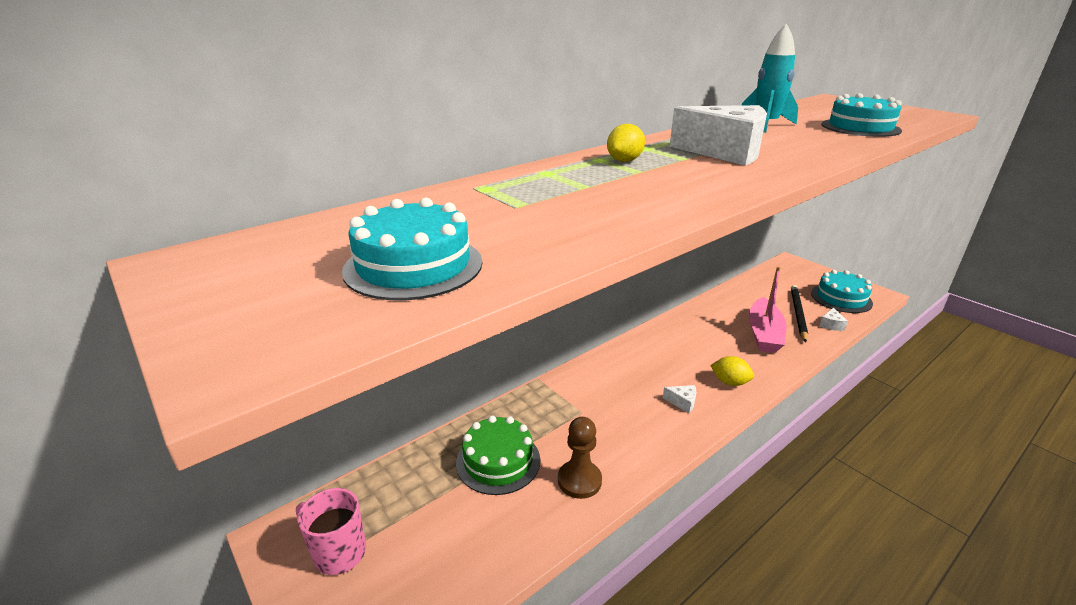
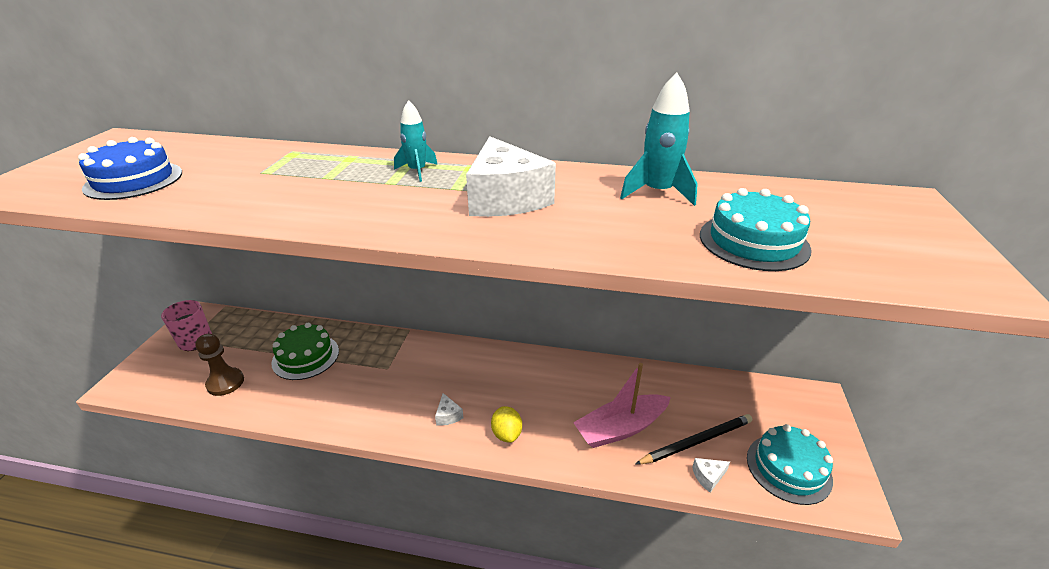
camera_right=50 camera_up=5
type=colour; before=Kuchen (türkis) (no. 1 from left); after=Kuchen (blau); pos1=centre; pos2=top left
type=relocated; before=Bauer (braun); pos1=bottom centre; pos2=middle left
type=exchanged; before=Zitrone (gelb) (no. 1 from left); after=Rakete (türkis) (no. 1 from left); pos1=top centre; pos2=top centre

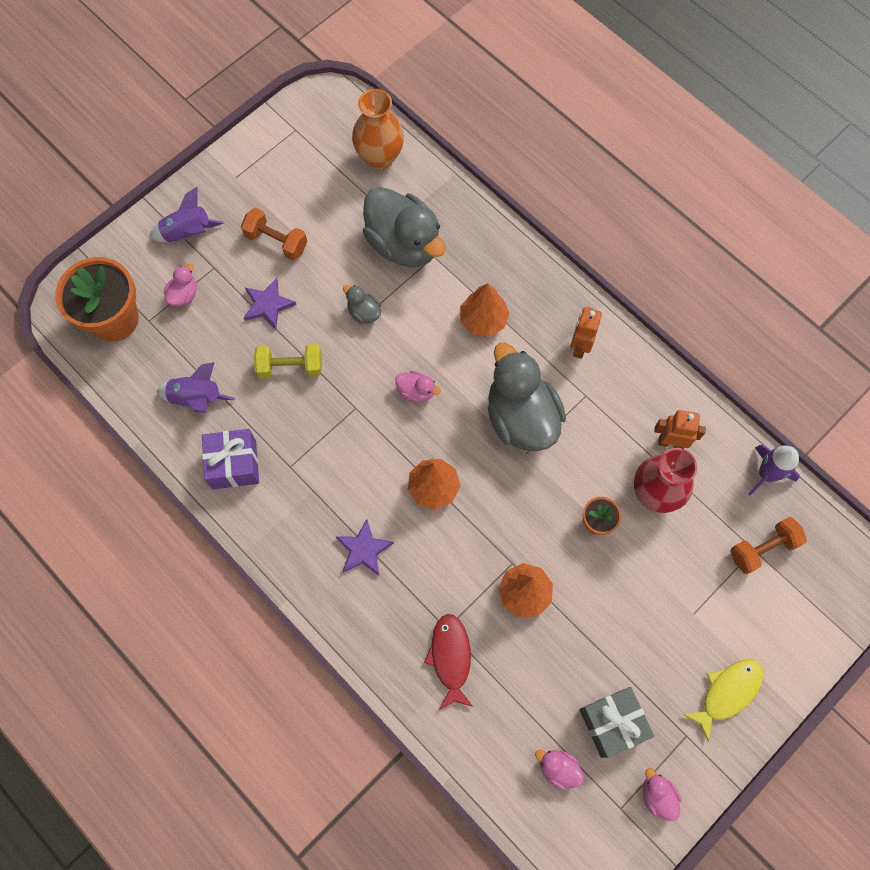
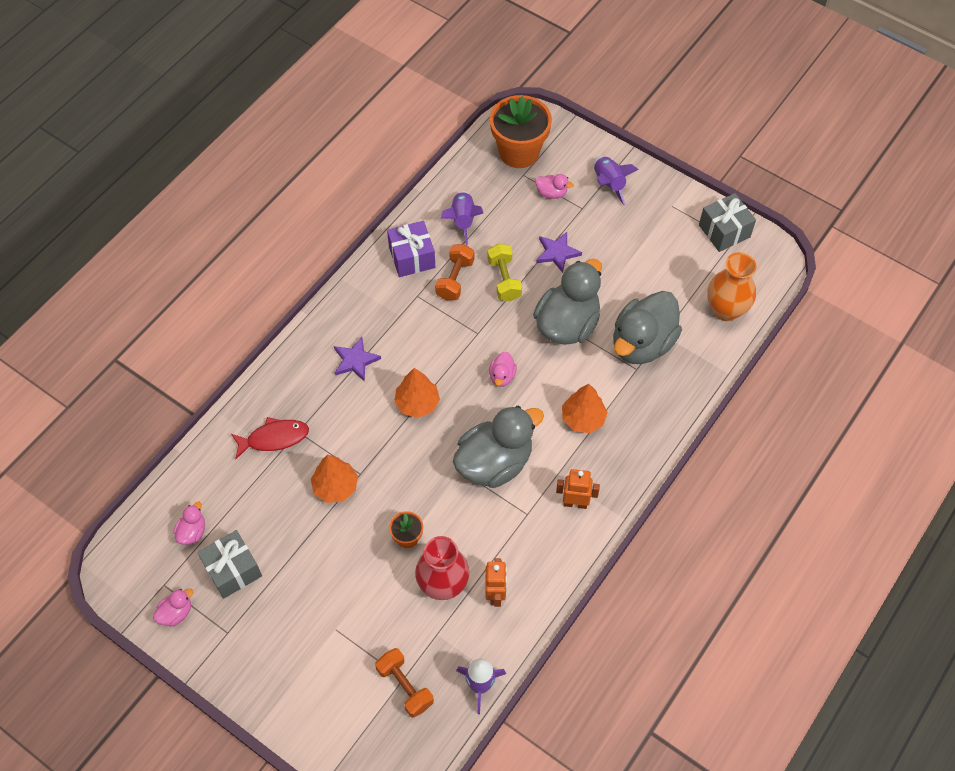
camera_right=80 camera_up=-10
type=relocated; before=Hantel (orange) (no. 1 from left in the first image); after=Hantel (orange) (no. 2 from left); pos1=top left; pos2=centre
type=size; before=Ente (grau) (no. 1 from left in the first image); pos1=centre; pos2=centre; scale=2.31
type=missing; before=Fisch (gelb); pos1=bottom right
type=appeared; after=Geschenk (grau) (no. 2 from left); pos2=top right

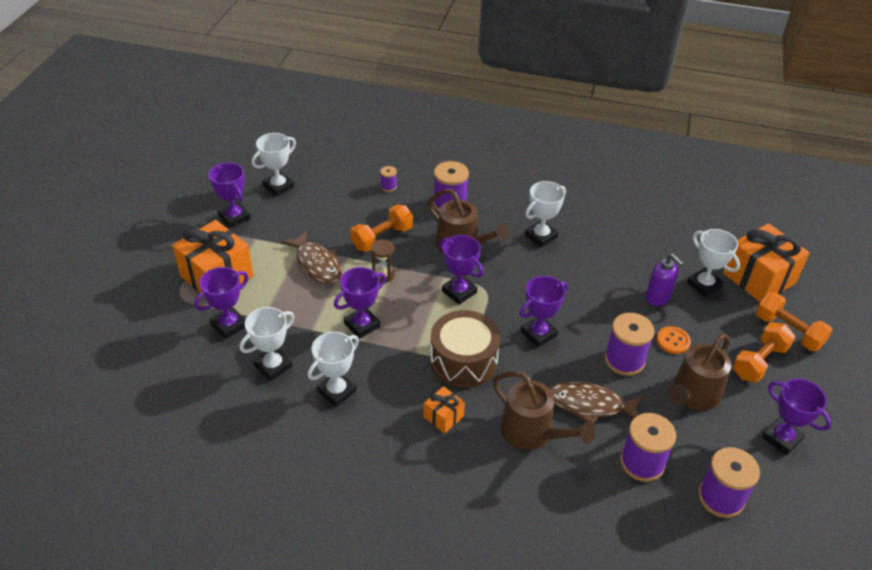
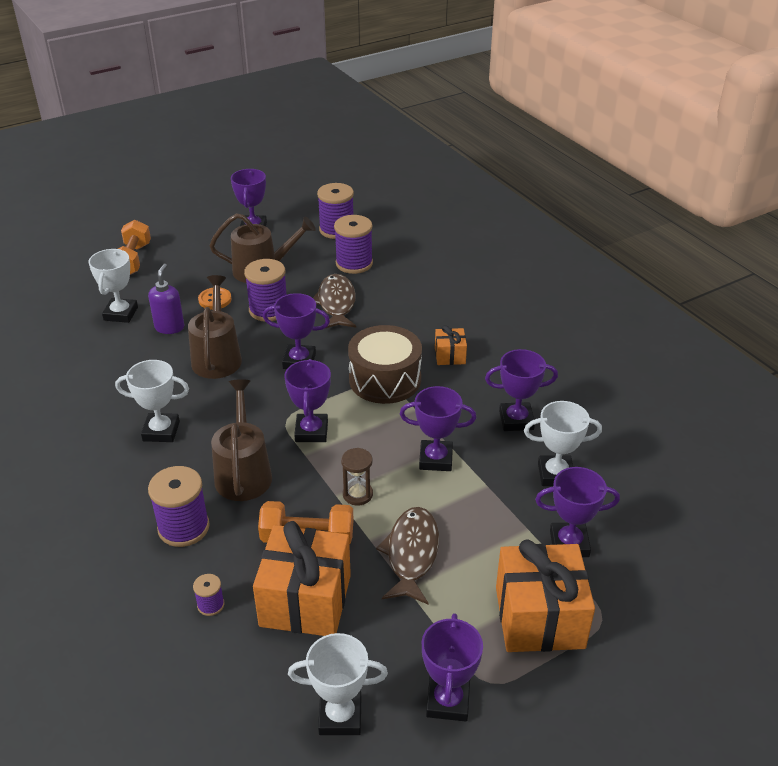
camera_right=-135 camera_up=-5
type=colour; before=Pokal (weiß) (no. 3 from left); after=Pokal (lila) (no. 6 from left); pos1=centre; pos2=middle right
type=relocated; before=Gießkanne (braun) (no. 2 from left in the first image); after=Gießkanne (braun) (no. 1 from left); pos1=bottom centre; pos2=middle left
type=spun; before=Fisch (braun) (no. 2 from left in the first image); pos1=bottom right; pos2=centre; turn=-150
type=relocated; before=Geschenk (orange) (no. 3 from left in the first image); after=Geschenk (orange) (no. 1 from left); pos1=middle right; pos2=bottom centre
type=missing; before=Hantel (orange) (no. 2 from left); pos1=middle right

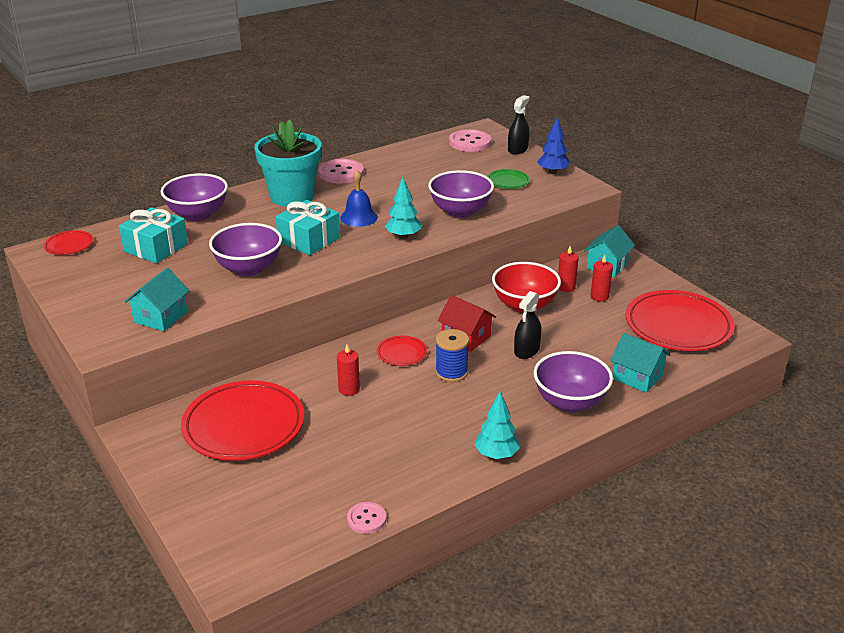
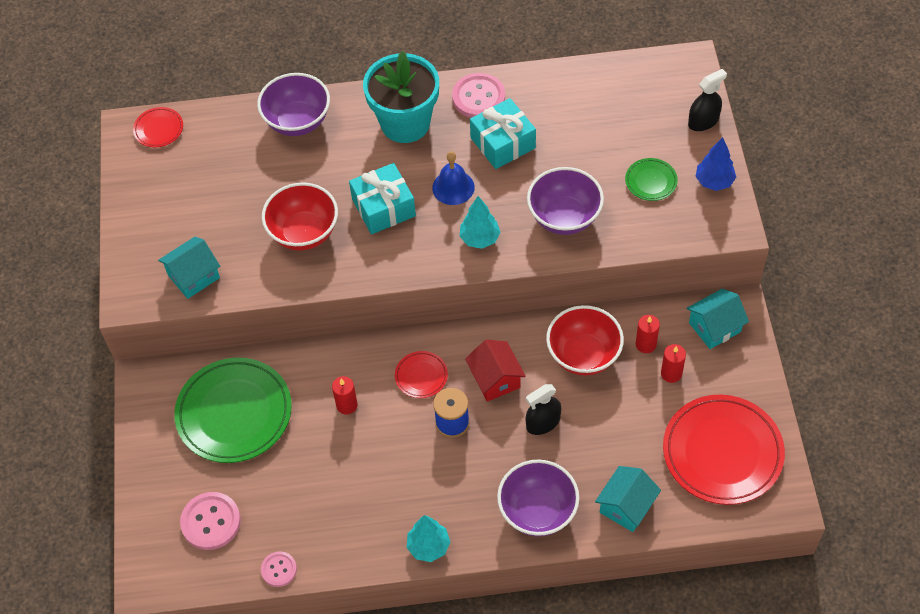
camera_right=30 camera_up=25
type=relocated; before=Geschenk (türkis) (no. 1 from left in the first image); after=Geschenk (türkis) (no. 2 from left); pos1=middle left; pos2=top centre
type=colour; before=Teller (rot) (no. 2 from left); after=Teller (grün) (no. 1 from left); pos1=middle left; pos2=bottom left
type=colour; before=Schüssel (lila) (no. 2 from left); after=Schüssel (rot) (no. 1 from left); pos1=middle left; pos2=middle left
type=relocated; before=Knopf (rosa) (no. 3 from left in the first image); after=Knopf (rosa) (no. 1 from left); pos1=top centre; pos2=bottom left
type=spun; before=Haus (türkis) (no. 3 from left in the first image); pos1=middle right; pos2=bottom right; turn=60

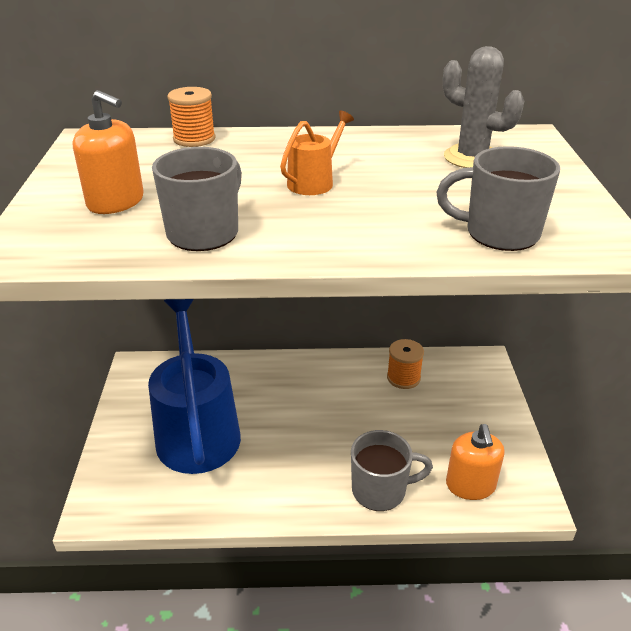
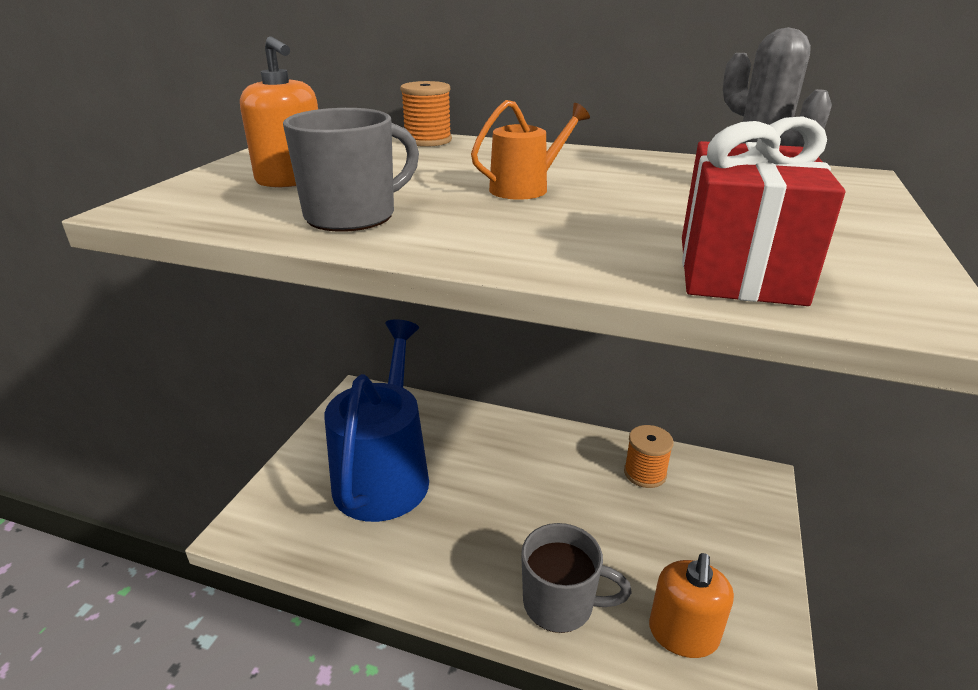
camera_right=20 camera_up=-5
type=exchanged; before=Tasse (grau) (no. 3 from left); after=Geschenk (rot); pos1=top right; pos2=top right

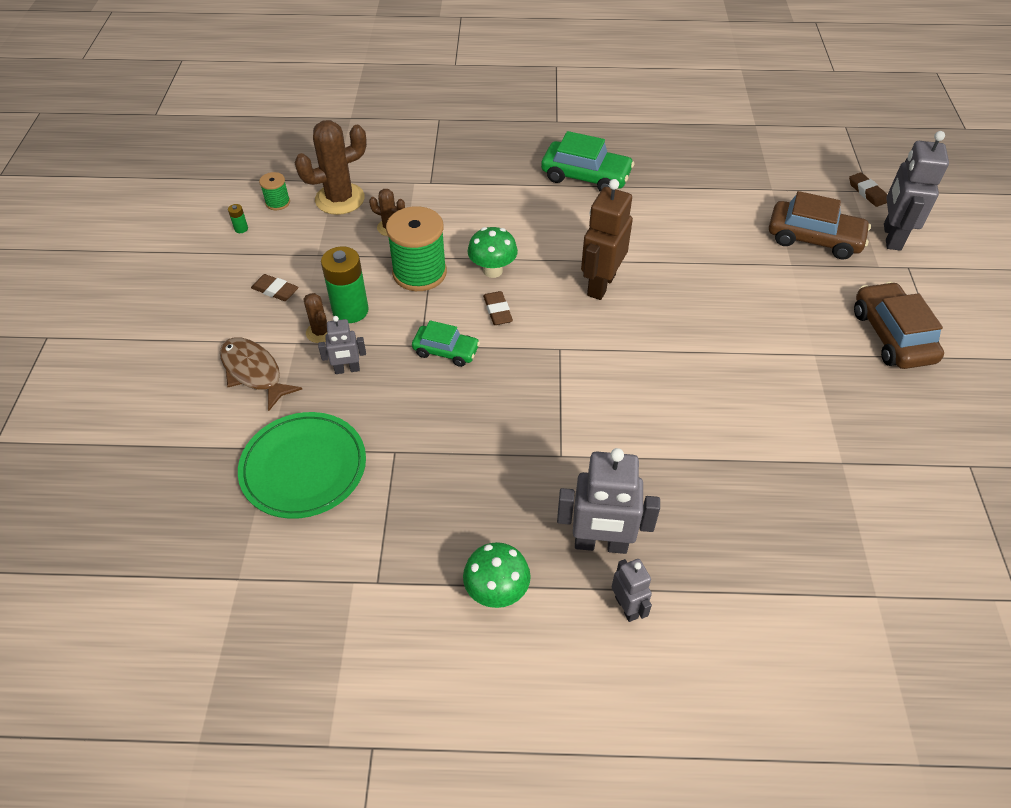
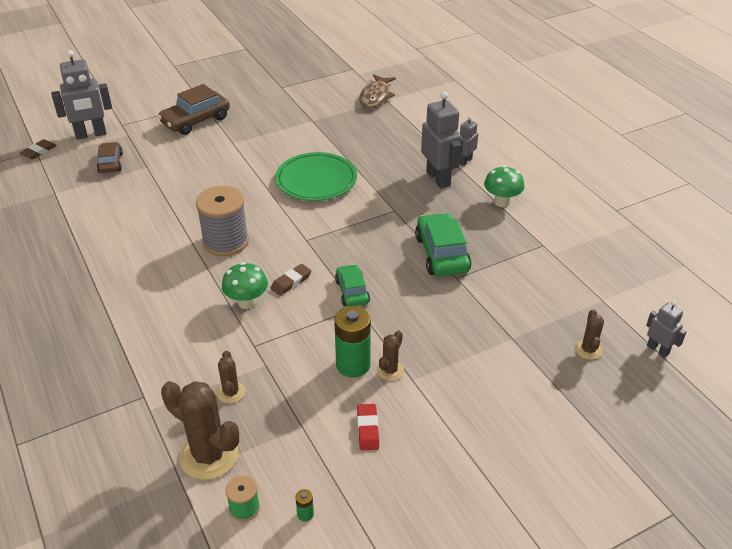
camera_right=-120 camera_up=-10
type=relocated; before=Fisch (braun); pos1=middle left; pos2=top centre
type=relocated; before=Teller (grün); pos1=middle left; pos2=top centre
type=colour; before=Radiergummi (braun) (no. 1 from left); after=Radiergummi (rot); pos1=middle left; pos2=bottom centre
type=relocated; before=Roboter (grau) (no. 1 from left in the first image); after=Roboter (grau) (no. 4 from left); pos1=centre; pos2=middle right
type=missing; before=Garnrolle (grün) (no. 2 from left); pos1=top centre
type=relocated; before=Auto (grün) (no. 2 from left); pos1=top centre; pos2=centre
type=exchanged; before=Roboter (braun); after=Garnrolle (grau); pos1=top centre; pos2=middle left
type=size; before=Auto (braun) (no. 1 from left); pos1=top right; pos2=top left; scale=0.61
type=appeared; after=Kaktus (braun) (no. 4 from left); pos2=middle right

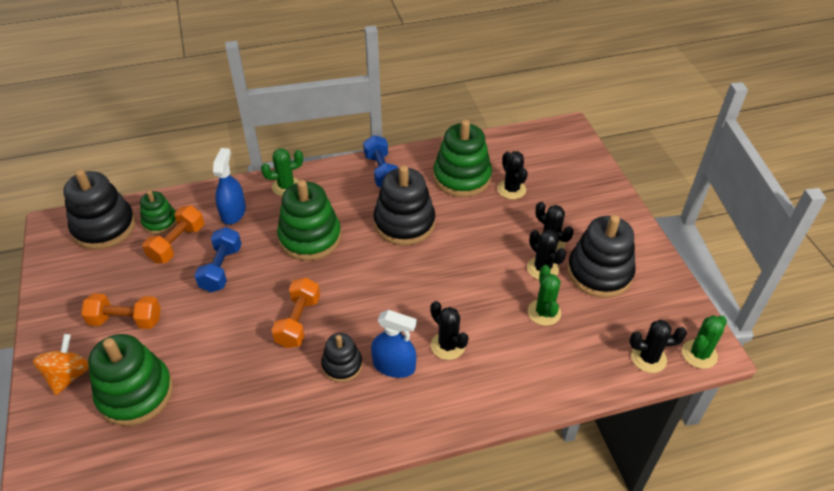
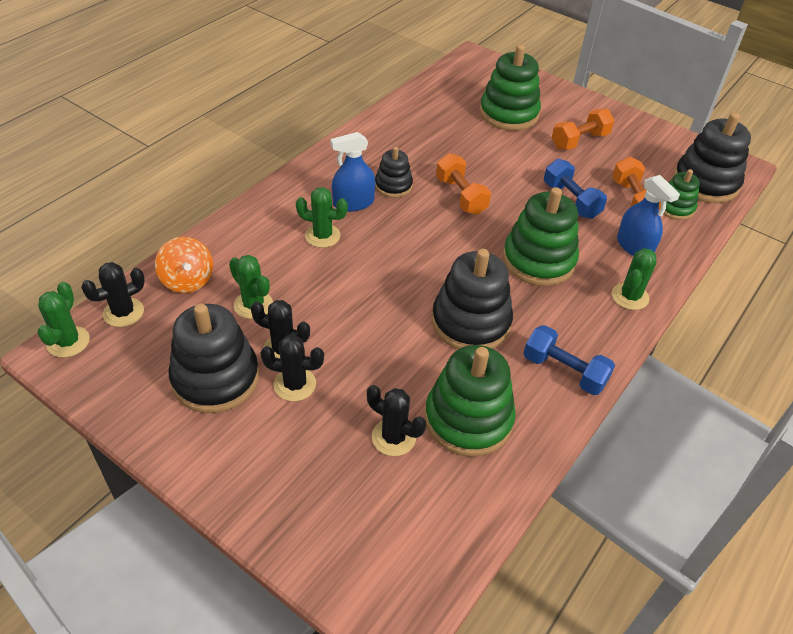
camera_right=140 camera_up=0
type=relocated; before=Kreisel (orange); pos1=bottom left; pos2=middle left
type=colour; before=Kaktus (schwarz) (no. 1 from left); after=Kaktus (grün) (no. 3 from left); pos1=bottom centre; pos2=centre

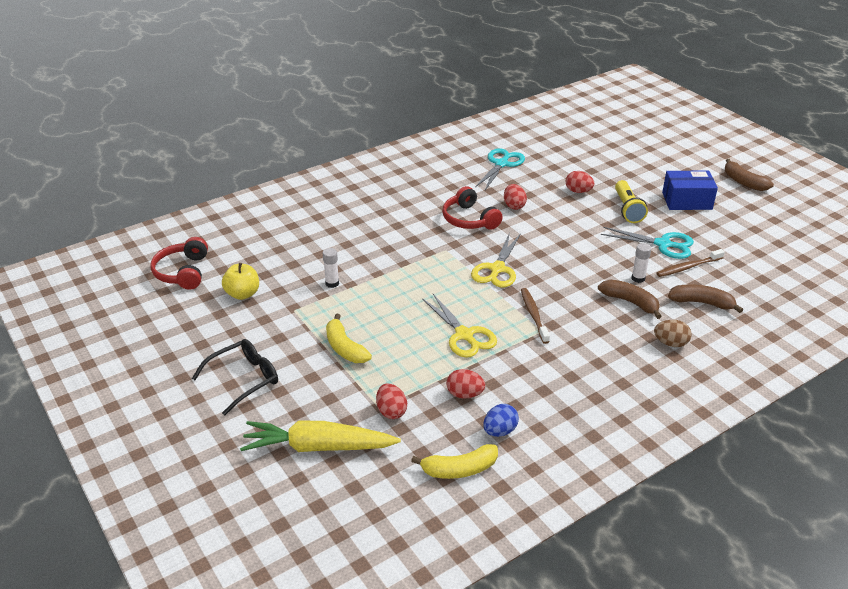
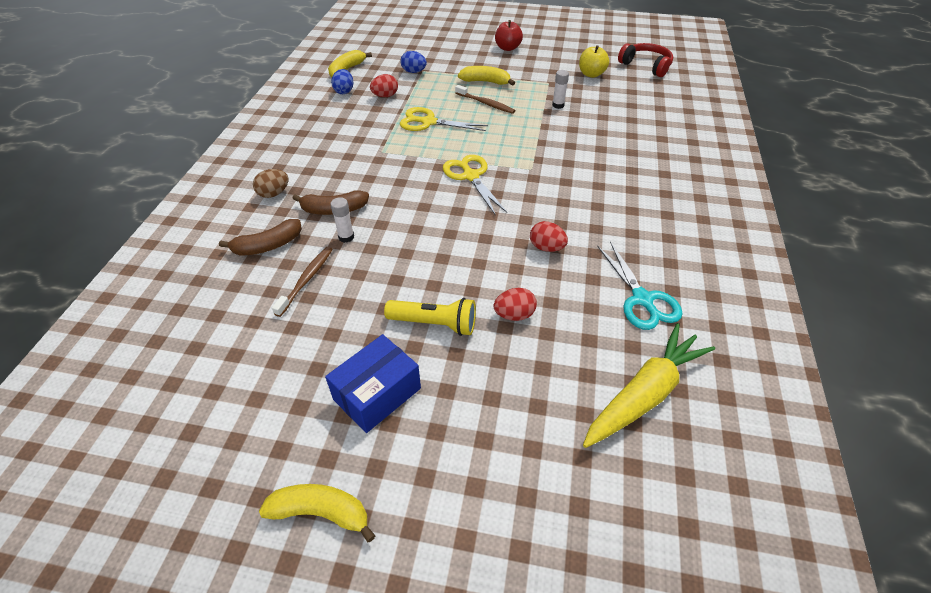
camera_right=135 camera_up=10
type=exchanged; before=Brille (schwarz); after=Apfel (rot); pos1=middle left; pos2=top centre
type=relocated; before=Karotte (gelb); pos1=bottom centre; pos2=middle right
type=colour; before=Ei (rot) (no. 1 from left); after=Ei (blau) (no. 2 from left); pos1=bottom centre; pos2=top centre
type=missing; before=Kopfhörer (rot) (no. 2 from left); pos1=centre
type=relocated; before=Zahnbürste (braun) (no. 1 from left in the first image); after=Zahnbürste (braun) (no. 2 from left); pos1=centre; pos2=top centre
type=missing; before=Schere (türkis) (no. 2 from left); pos1=middle right
type=spun; before=Taschenlampe (gelb); pos1=middle right; pos2=centre; turn=150
type=colour; before=Banane (braun) (no. 3 from left); after=Banane (gelb) (no. 1 from left); pos1=top right; pos2=bottom centre

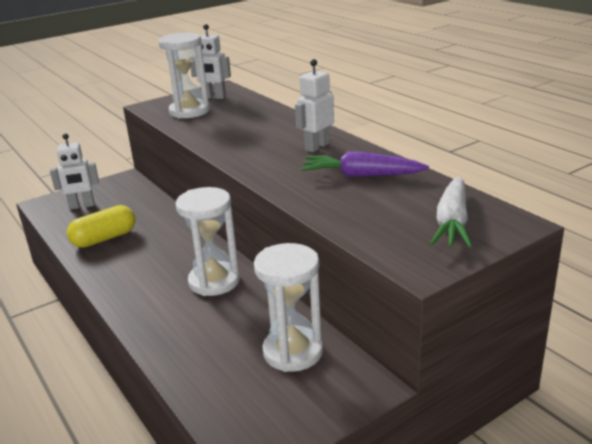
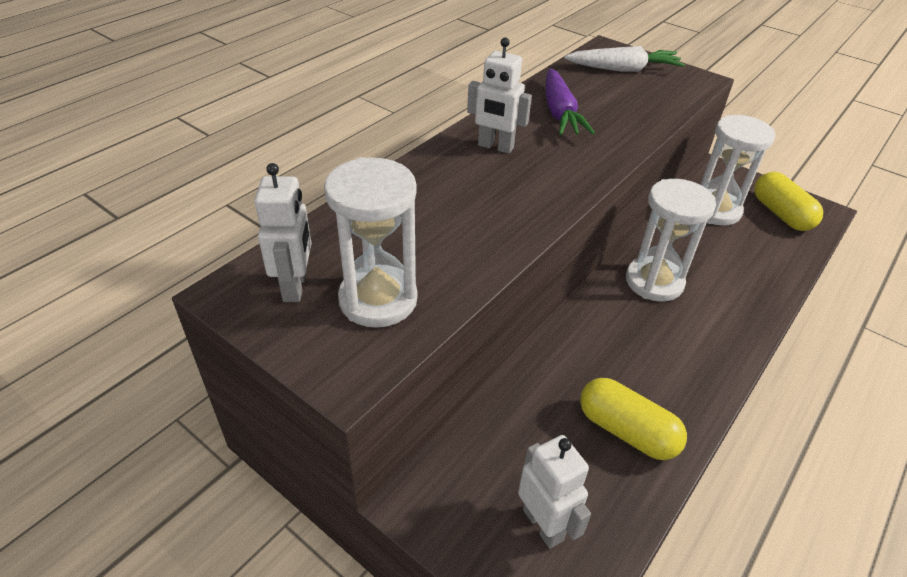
camera_right=-110 camera_up=15
type=appeared; after=Kapsel (gelb) (no. 2 from left); pos2=middle right

